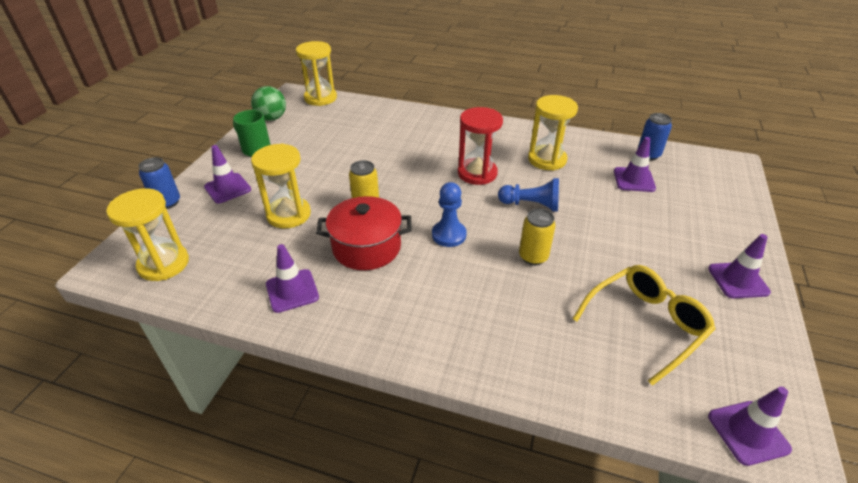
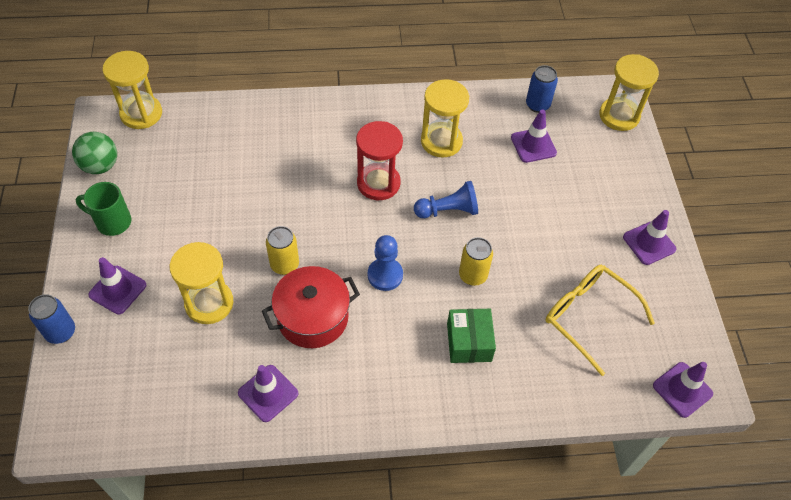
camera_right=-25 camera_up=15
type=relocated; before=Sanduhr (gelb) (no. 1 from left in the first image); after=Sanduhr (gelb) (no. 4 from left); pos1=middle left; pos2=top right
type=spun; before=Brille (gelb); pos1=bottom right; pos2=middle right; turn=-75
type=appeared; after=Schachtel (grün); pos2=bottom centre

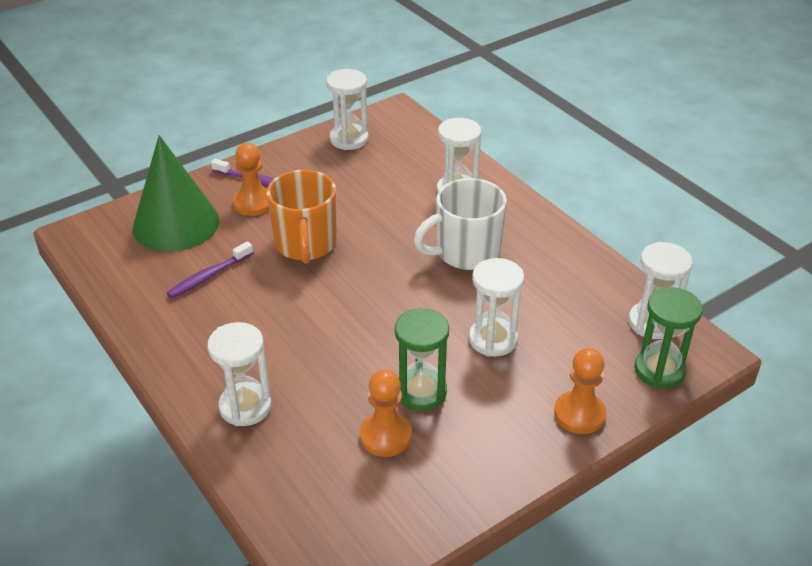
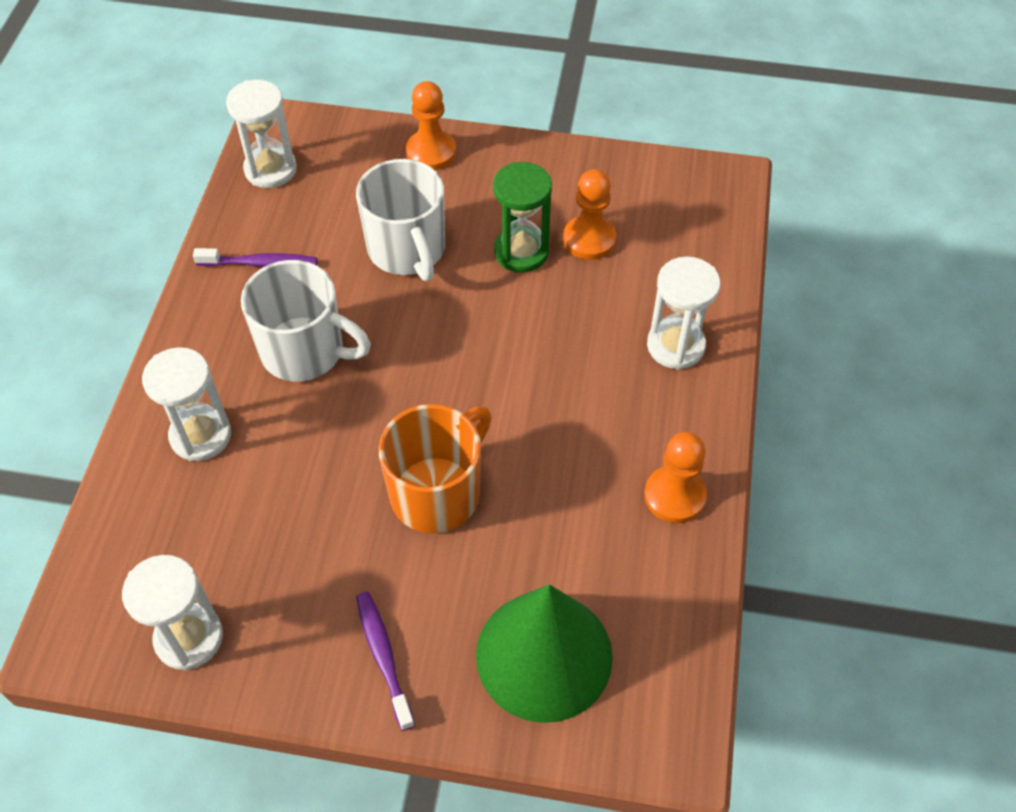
camera_right=-135 camera_up=15
type=relocated; before=Zahnbürste (lila) (no. 1 from left); pos1=middle left; pos2=top left
type=relocated; before=Bauer (orange) (no. 1 from left in the first image); after=Bauer (orange) (no. 3 from left); pos1=top left; pos2=centre
type=exchanged; before=Sanduhr (weiß) (no. 4 from left); after=Tasse (weiß) (no. 2 from left); pos1=centre; pos2=top centre
type=missing; before=Sanduhr (grün) (no. 2 from left); pos1=middle right

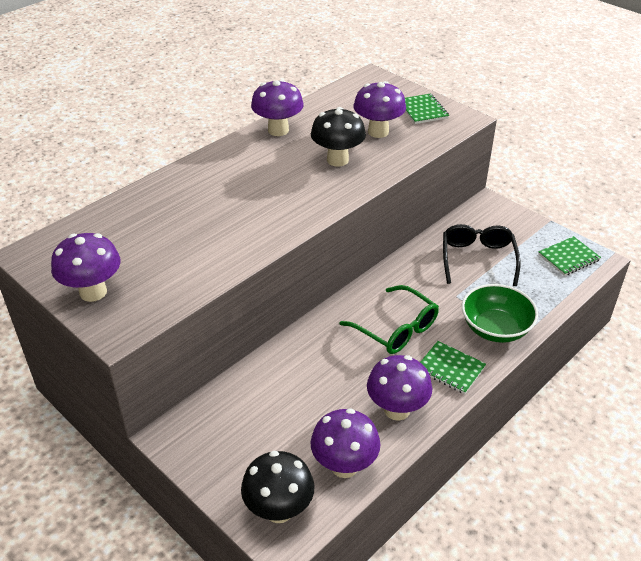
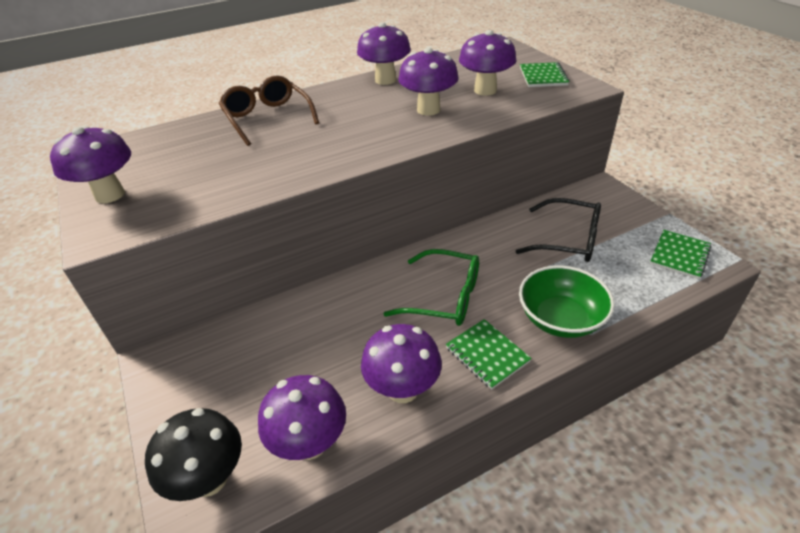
camera_right=20 camera_up=0
type=colour; before=Pilz (schwarz) (no. 2 from left); after=Pilz (lila) (no. 5 from left); pos1=top centre; pos2=top centre
type=spun; before=Brille (grün); pos1=centre; pos2=centre; turn=-45
type=spun; before=Brille (schwarz); pos1=middle right; pos2=middle right; turn=90
type=spun; before=Notizbuch (grün) (no. 3 from left); pos1=middle right; pos2=middle right; turn=-45
type=appeared; after=Brille (braun); pos2=top centre

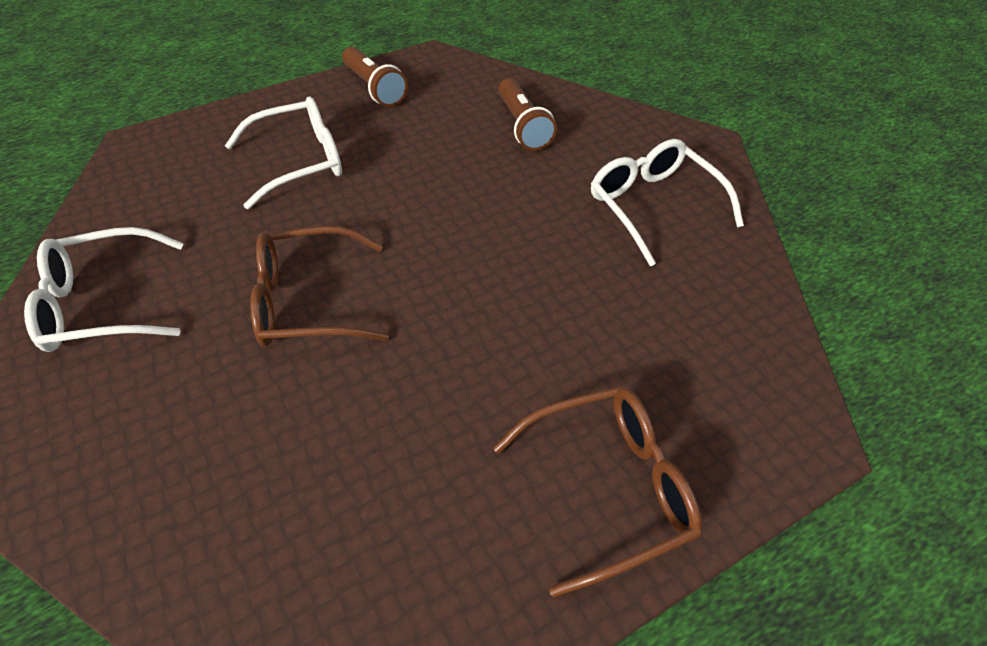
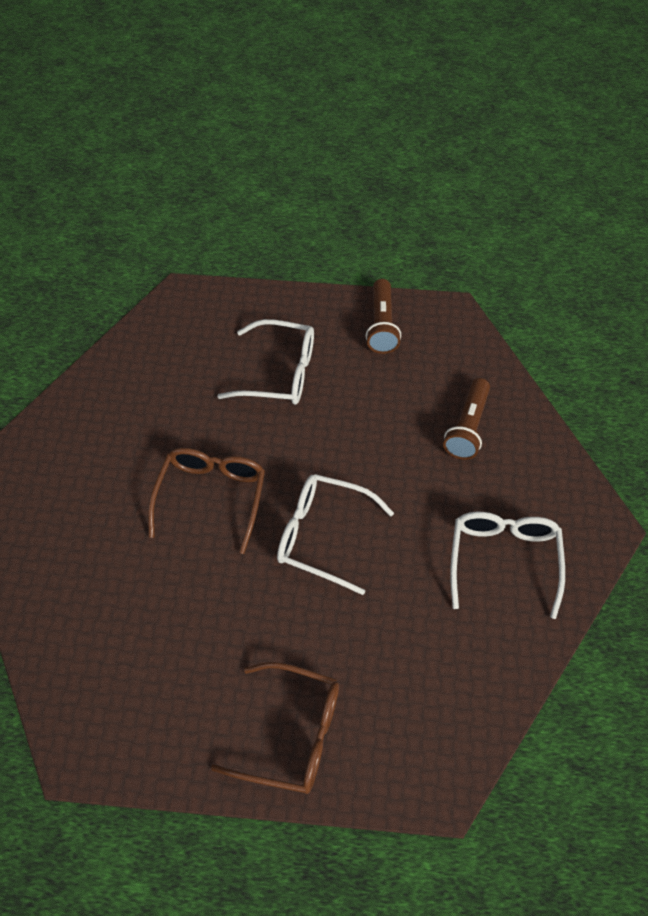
camera_right=35 camera_up=5
type=relocated; before=Brille (weiß) (no. 1 from left in the first image); after=Brille (weiß) (no. 2 from left); pos1=middle left; pos2=centre
type=spun; before=Brille (braun) (no. 1 from left); pos1=middle left; pos2=middle left; turn=75

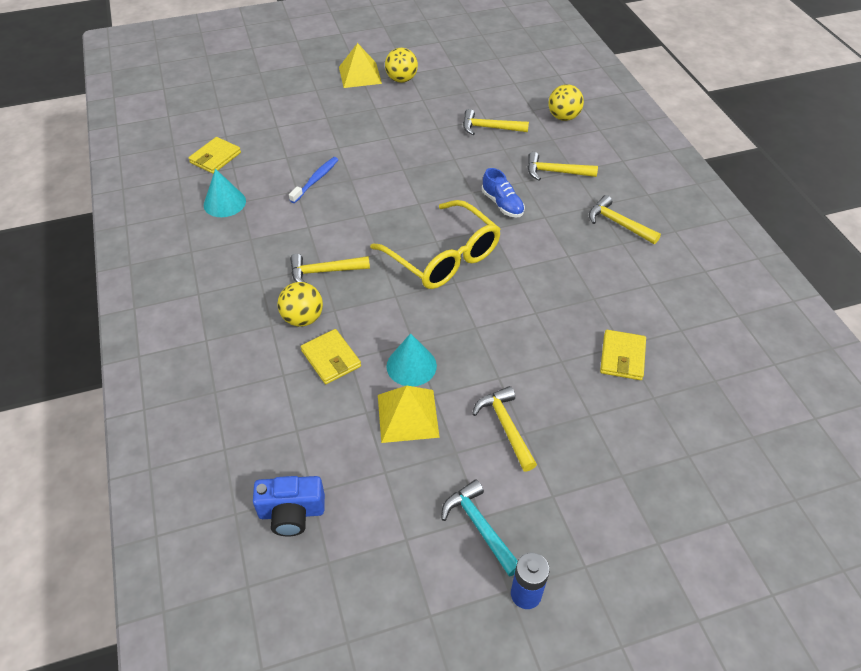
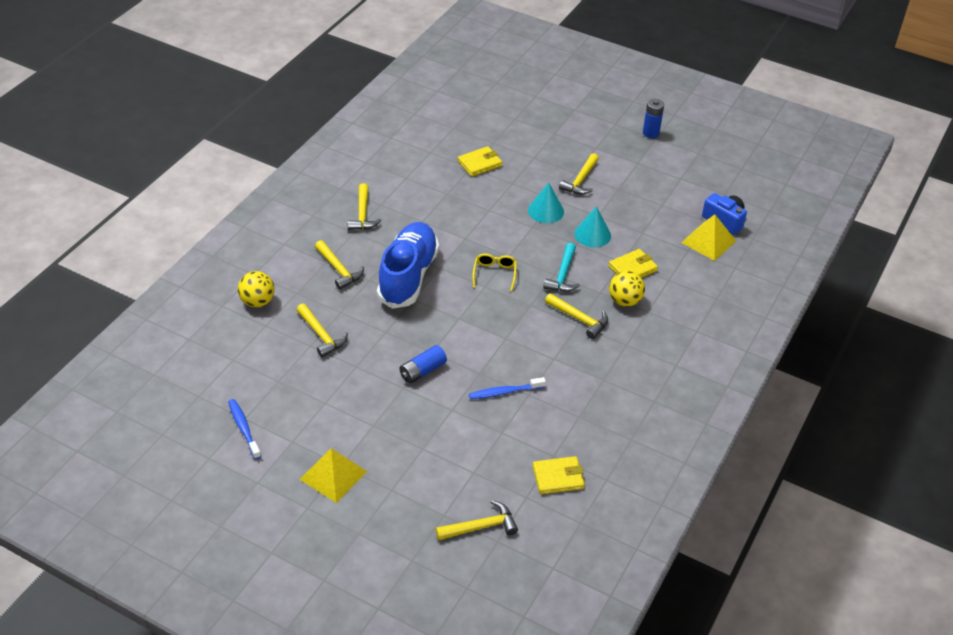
camera_right=-135 camera_up=-5
type=relocated; before=Kegel (türkis) (no. 1 from left); pos1=top left; pos2=top centre
type=spun; before=Geldbörse (gelb) (no. 2 from left in the first image); pos1=centre; pos2=centre; turn=45
type=size; before=Brille (gelb); pos1=centre; pos2=centre; scale=0.47
type=relocated; before=Pyramide (gelb) (no. 2 from left); pos1=centre; pos2=middle right
type=missing; before=Ball (gelb) (no. 2 from left); pos1=top centre
type=relocated; before=Hammer (türkis); pos1=bottom centre; pos2=centre
type=size; before=Schuh (blau); pos1=top centre; pos2=centre; scale=2.13
type=appeared; after=Zahnbürste (blau) (no. 1 from left); pos2=bottom left
type=appeared; after=Batterie (blau) (no. 1 from left); pos2=centre
type=appeared; after=Hammer (gelb) (no. 4 from left); pos2=bottom centre

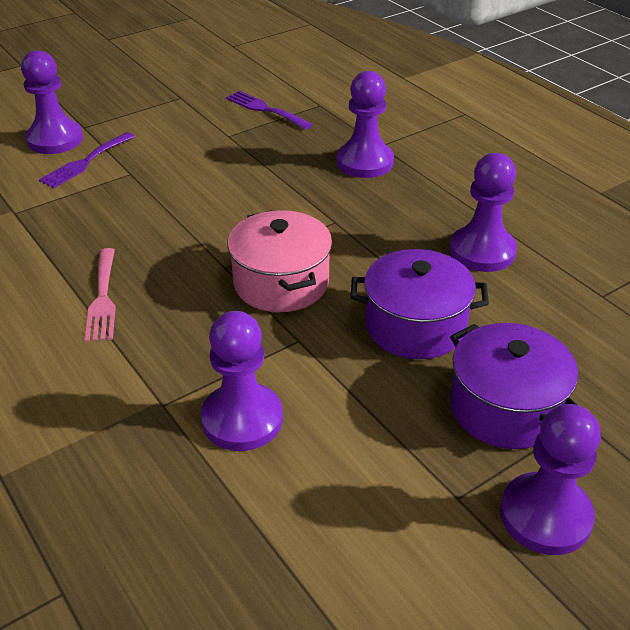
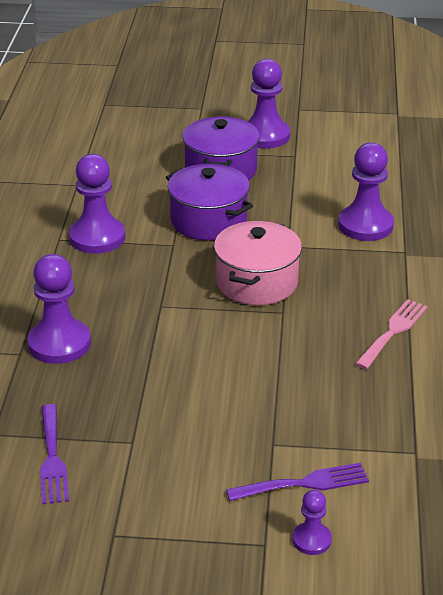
camera_right=-140 camera_up=-5
type=size; before=Bauer (lila) (no. 1 from left in the first image); pos1=top left; pos2=bottom right; scale=0.52

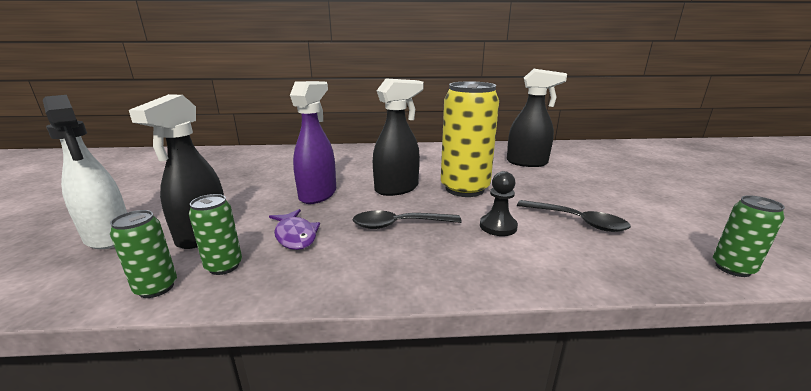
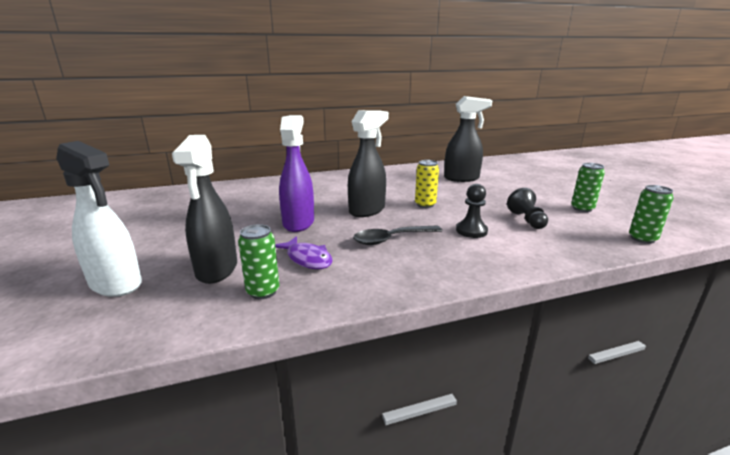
camera_right=-15 camera_up=0
type=relocated; before=Dose (grün) (no. 1 from left in the first image); after=Dose (grün) (no. 2 from left); pos1=middle left; pos2=middle right
type=size; before=Dose (gelb); pos1=centre; pos2=centre; scale=0.49
type=exchanged; before=Löffel (schwarz) (no. 2 from left); after=Bauer (schwarz) (no. 2 from left); pos1=middle right; pos2=middle right

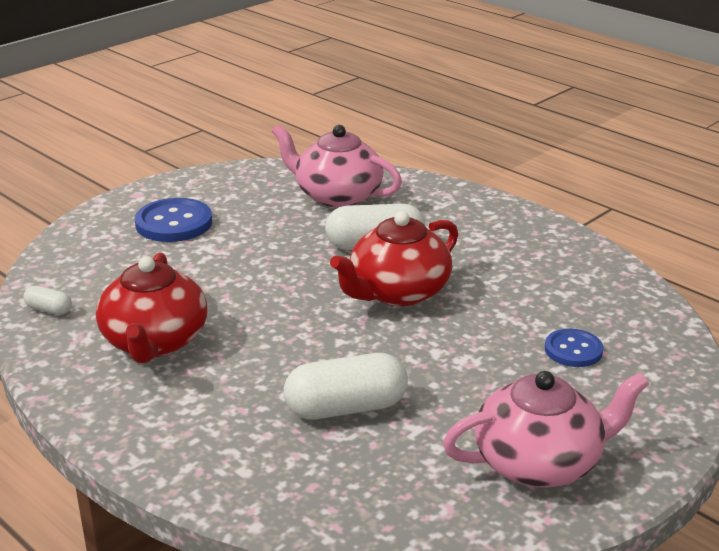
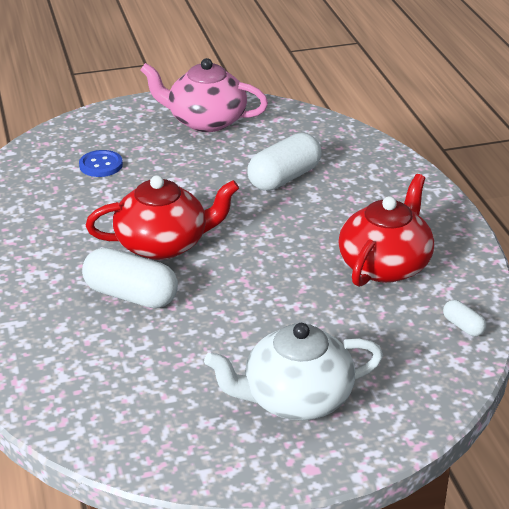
camera_right=-150 camera_up=5
type=exchanged; before=Knopf (blau) (no. 1 from left); after=Teekanne (weiß); pos1=middle left; pos2=bottom centre
type=missing; before=Teekanne (rosa) (no. 1 from left); pos1=top centre
type=spun; before=Kapsel (weiß) (no. 2 from left); pos1=bottom centre; pos2=top centre; turn=-60

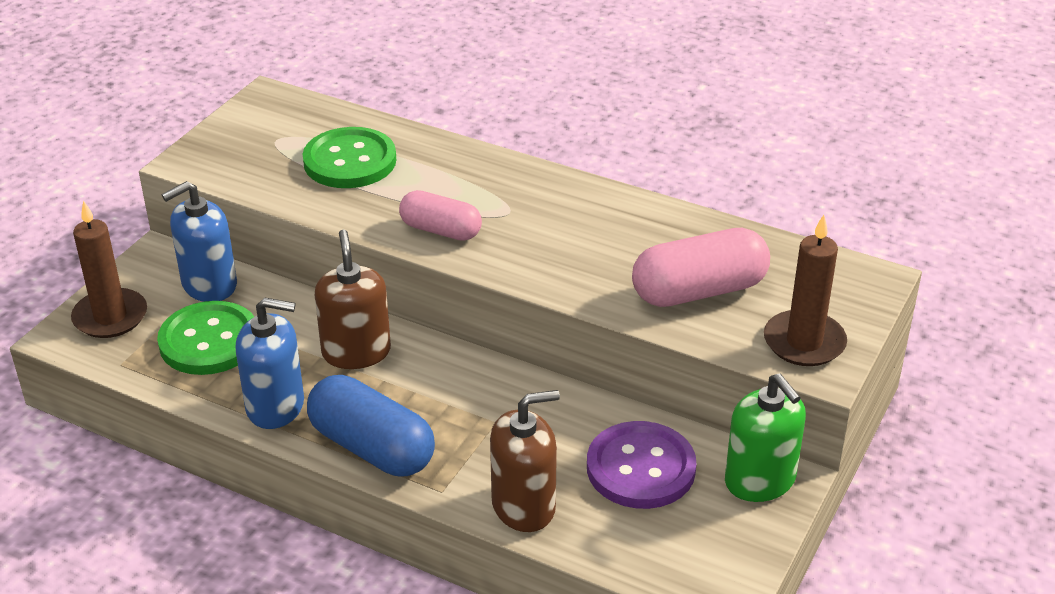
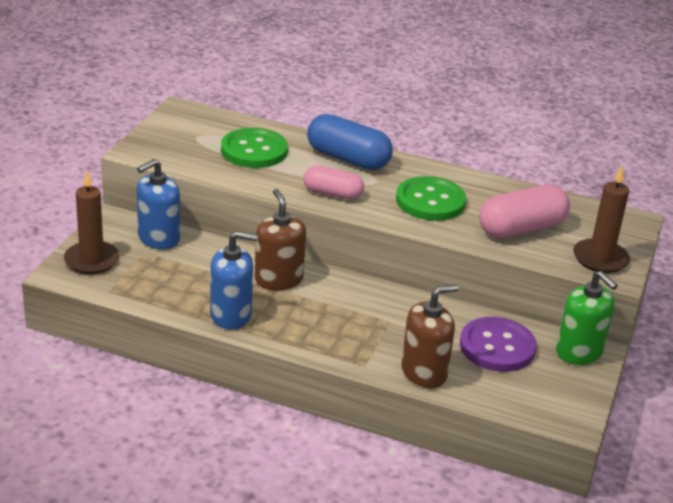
camera_right=-10 camera_up=-5
type=relocated; before=Knopf (grün) (no. 1 from left in the first image); after=Knopf (grün) (no. 2 from left); pos1=middle left; pos2=centre
type=relocated; before=Kapsel (blau); pos1=bottom centre; pos2=top centre

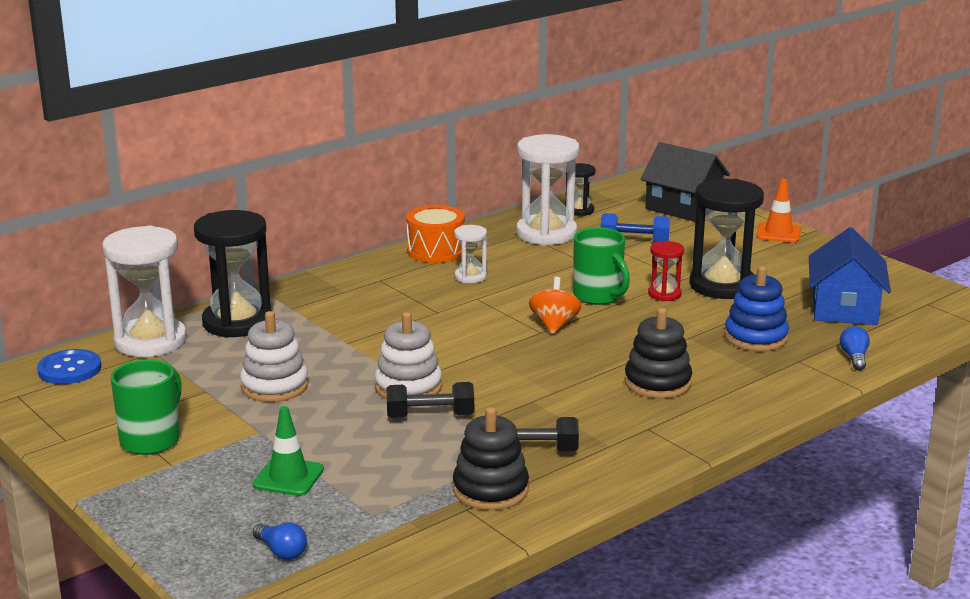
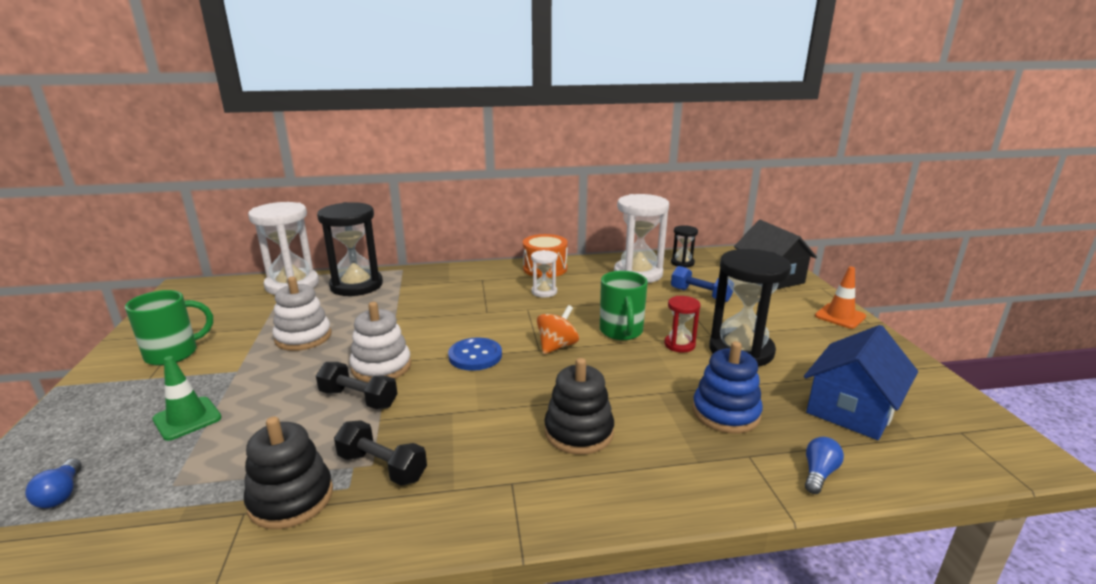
camera_right=30 camera_up=0
type=relocated; before=Knopf (blau); pos1=middle left; pos2=centre

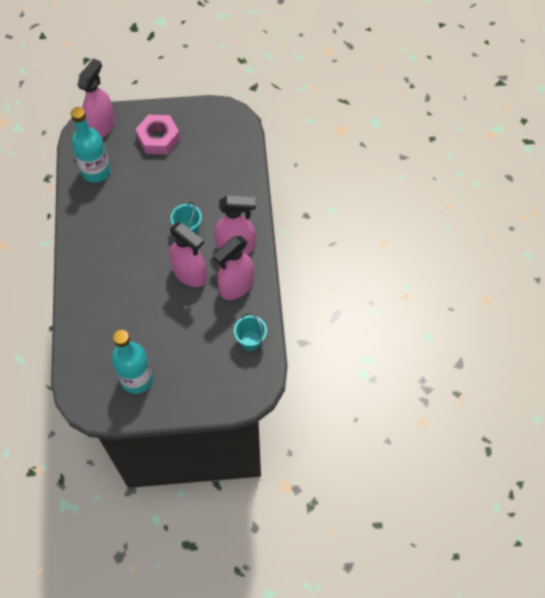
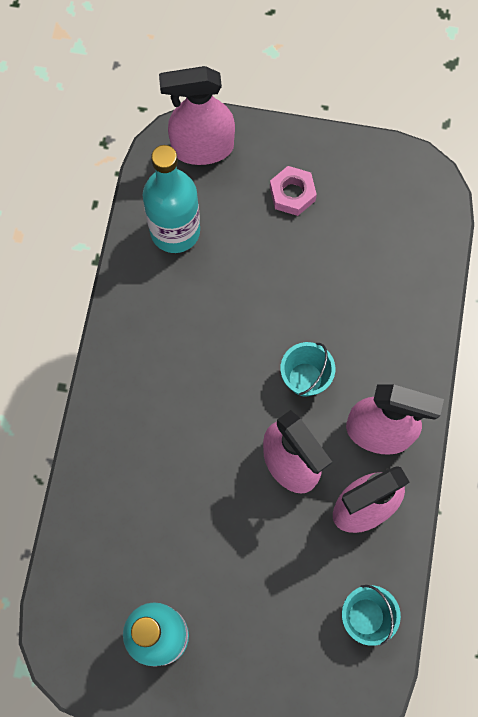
camera_right=15 camera_up=10
type=spun; before=Sprühflasche (rosa) (no. 1 from left); pos1=top left; pos2=top centre; turn=-135
type=size; before=Sechskantmutter (rosa); pos1=top left; pos2=top centre; scale=0.64

